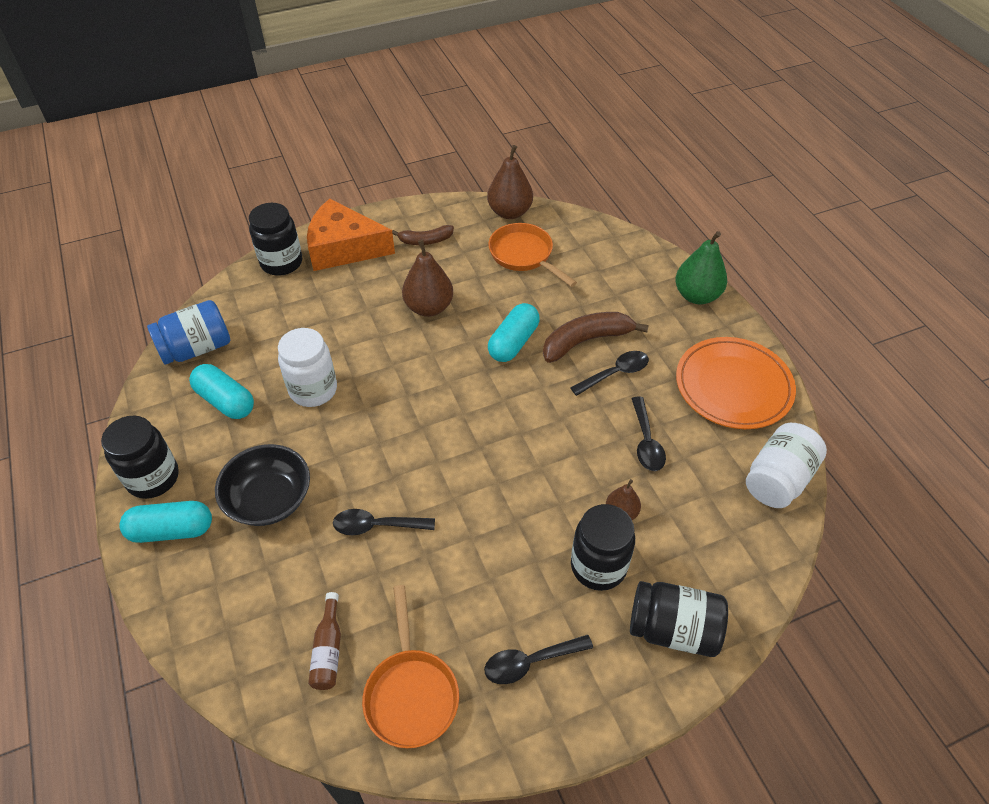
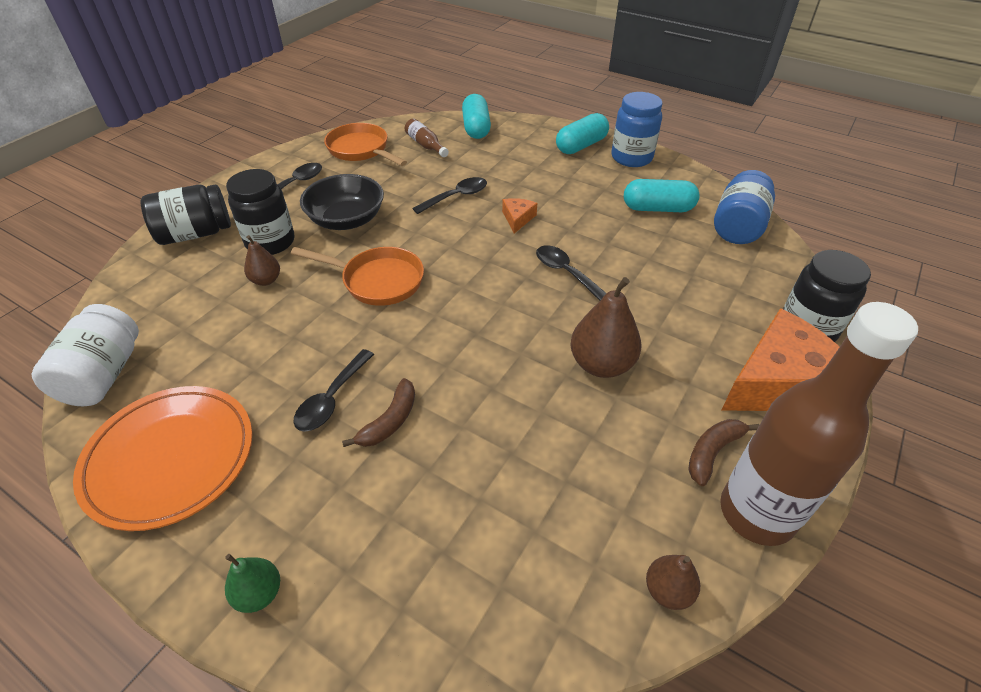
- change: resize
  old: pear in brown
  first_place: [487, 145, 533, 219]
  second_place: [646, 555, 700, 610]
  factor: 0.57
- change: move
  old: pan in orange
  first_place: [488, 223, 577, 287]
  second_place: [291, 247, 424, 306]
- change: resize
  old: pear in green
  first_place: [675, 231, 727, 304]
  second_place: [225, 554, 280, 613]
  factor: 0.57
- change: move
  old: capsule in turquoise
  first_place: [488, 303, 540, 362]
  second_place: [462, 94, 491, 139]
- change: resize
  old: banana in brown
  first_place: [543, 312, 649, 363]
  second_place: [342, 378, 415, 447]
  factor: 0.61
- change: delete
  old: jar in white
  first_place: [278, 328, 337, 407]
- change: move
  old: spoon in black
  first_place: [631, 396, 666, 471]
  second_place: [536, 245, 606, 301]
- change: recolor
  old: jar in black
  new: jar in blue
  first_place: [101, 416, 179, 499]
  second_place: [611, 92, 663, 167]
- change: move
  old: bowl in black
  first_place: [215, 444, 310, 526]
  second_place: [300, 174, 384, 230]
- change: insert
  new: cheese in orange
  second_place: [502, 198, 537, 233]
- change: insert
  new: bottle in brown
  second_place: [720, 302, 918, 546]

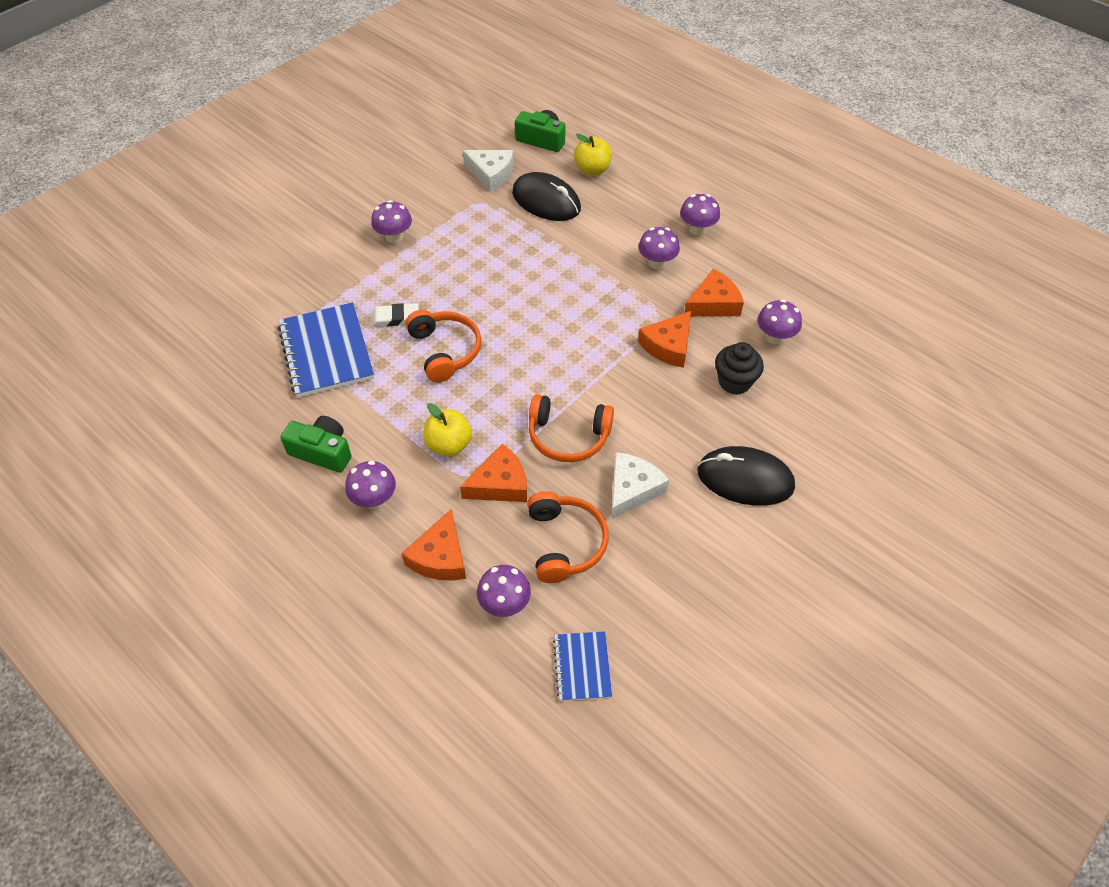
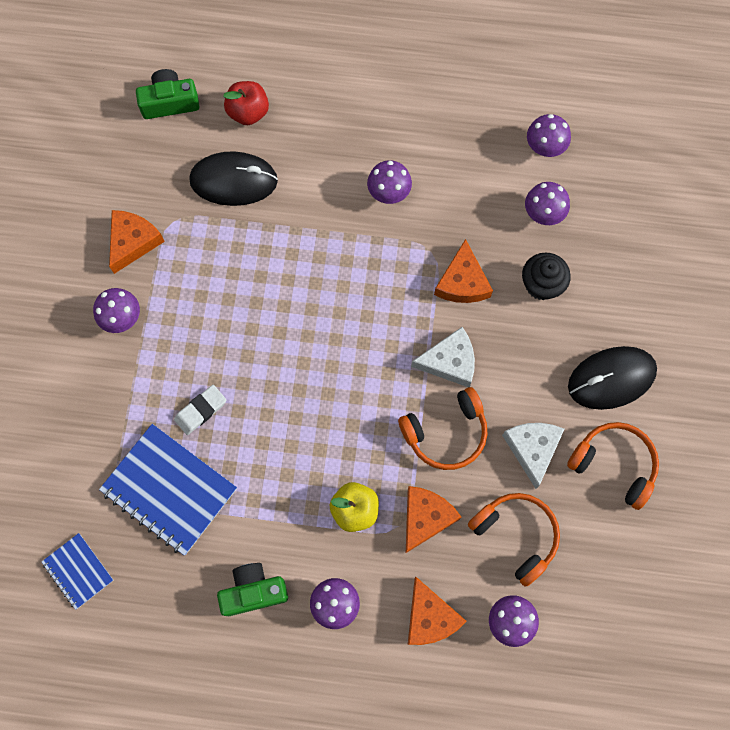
- change: recolor
  old: apple in yellow
  new: apple in red
  first_place: [574, 134, 612, 175]
  second_place: [223, 81, 269, 125]
- change: move
  old: cheese in white
  first_place: [463, 150, 514, 192]
  second_place: [411, 327, 475, 387]
- change: move
  old: mushroom in purple
  first_place: [680, 194, 720, 235]
  second_place: [527, 114, 571, 157]
- change: move
  old: cheese in orange
  first_place: [684, 269, 744, 316]
  second_place: [109, 210, 165, 274]
- change: move
  old: headphones in orange
  first_place: [406, 310, 481, 382]
  second_place: [567, 422, 659, 510]
- change: move
  old: notebook in blue
  first_place: [553, 631, 612, 701]
  second_place: [42, 533, 113, 610]

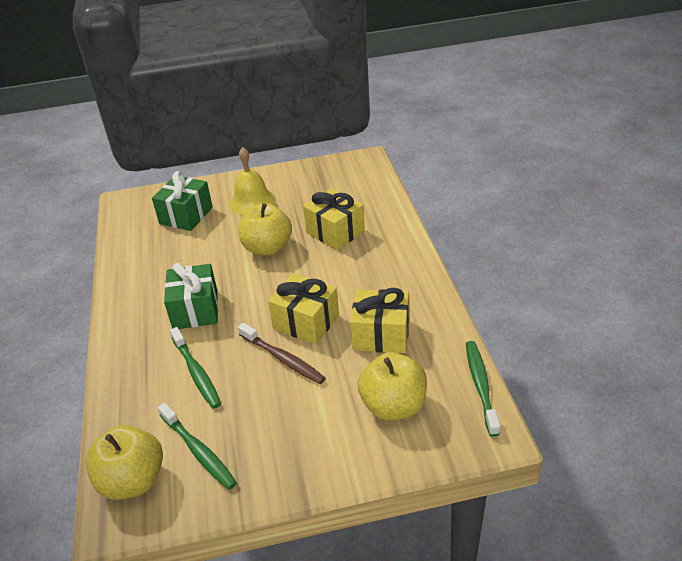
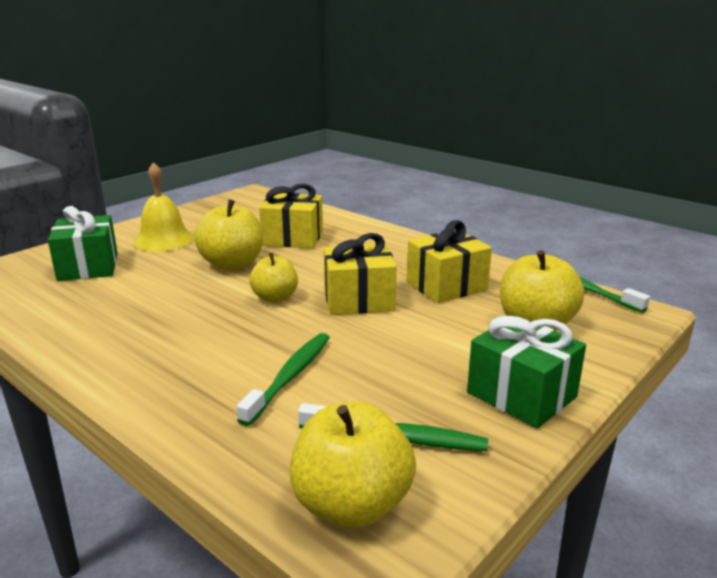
- change: move
  old: gift in green
  first_place: [164, 263, 218, 329]
  second_place: [467, 315, 586, 428]
- change: delete
  old: toothbrush in brown
  first_place: [238, 323, 326, 384]
- change: rotate
  old: toothbrush in green
  first_place: [170, 327, 221, 409]
  second_place: [237, 333, 330, 426]
  degrees: -90
- change: insert
  new: apple in yellow
  second_place: [249, 253, 298, 303]

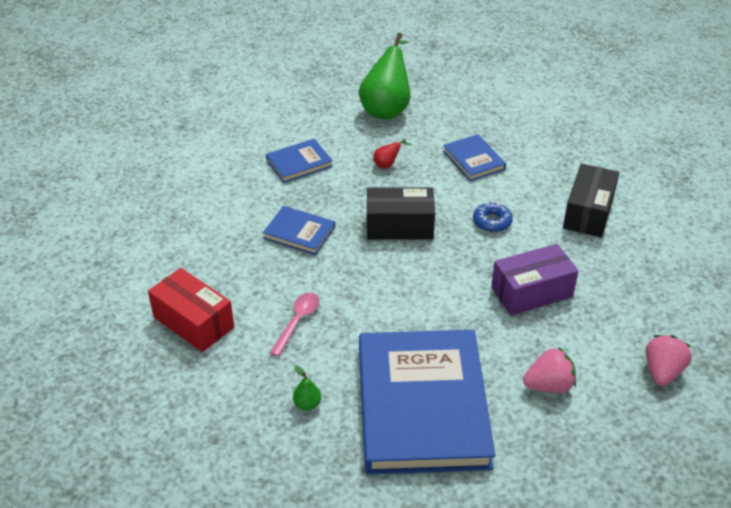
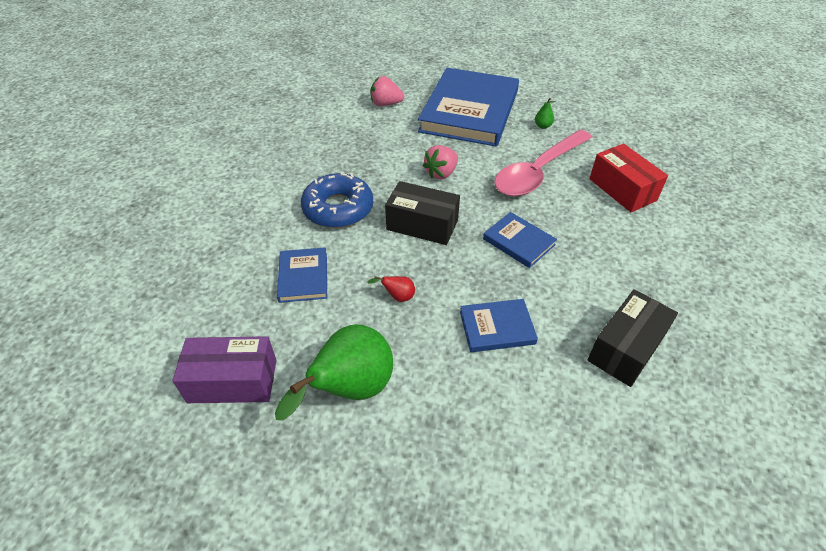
- change: move
  old: box in black
  first_place: [563, 163, 619, 238]
  second_place: [587, 289, 678, 387]
- change: resize
  old: donut in blue
  first_place: [473, 201, 513, 232]
  second_place: [301, 173, 373, 228]
  factor: 1.92
- change: move
  old: box in purple
  first_place: [491, 244, 578, 316]
  second_place: [172, 336, 277, 403]
- change: resize
  old: spoon in pink
  first_place: [270, 293, 319, 357]
  second_place: [494, 130, 592, 196]
  factor: 2.16
- change: move
  old: strawberry in pink
  first_place: [646, 335, 691, 386]
  second_place: [422, 145, 458, 179]

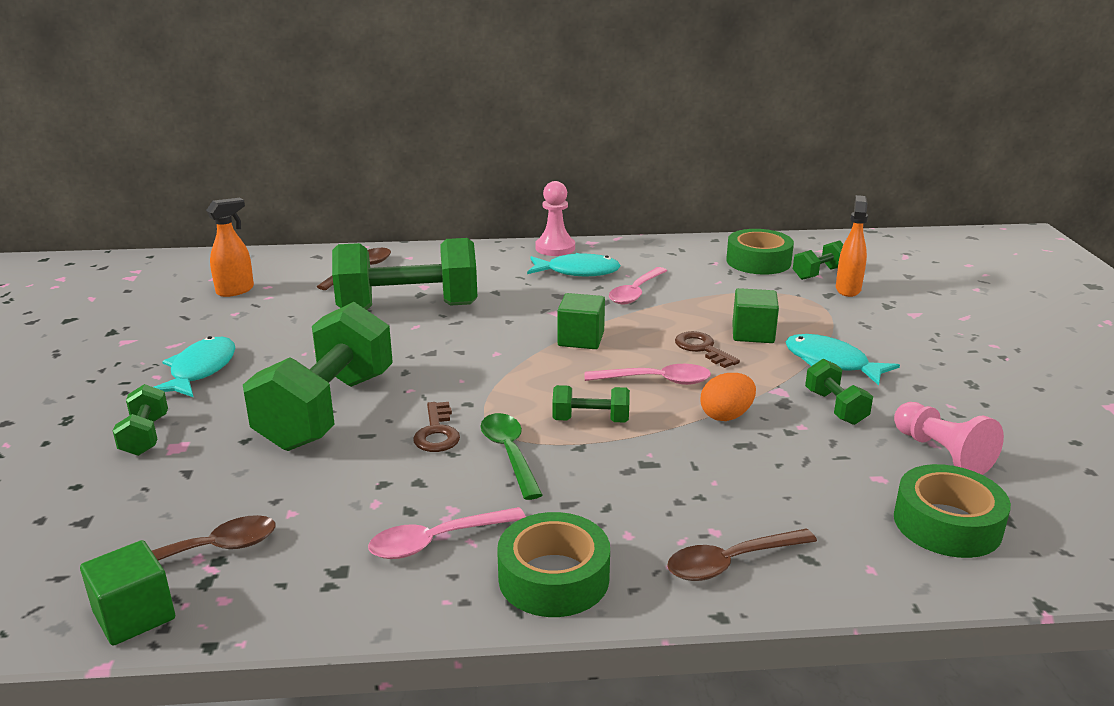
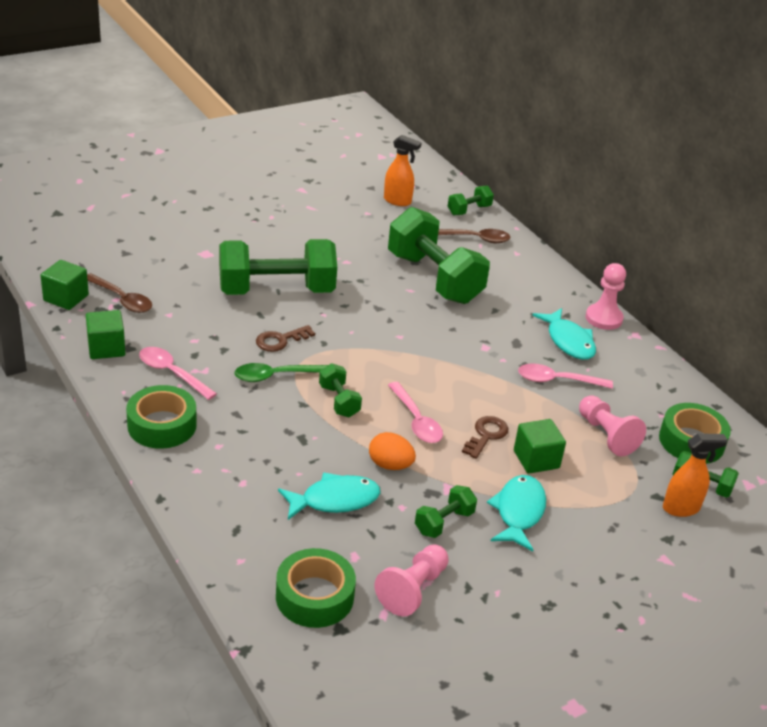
- change: move
  old: cube in green
  first_place: [557, 293, 605, 349]
  second_place: [86, 310, 125, 359]
- change: move
  old: fish in turquoise
  first_place: [154, 336, 235, 397]
  second_place: [278, 472, 380, 520]
- change: move
  old: dumbbell in green
  first_place: [113, 384, 168, 456]
  second_place: [448, 186, 494, 215]
- change: rotate
  old: spoon in green
  first_place: [480, 413, 543, 500]
  second_place: [234, 363, 328, 382]
  degrees: -150
- change: delete
  old: spoon in brown
  first_place: [667, 529, 817, 581]
- change: insert
  new: pawn in pink
  second_place: [579, 395, 646, 456]

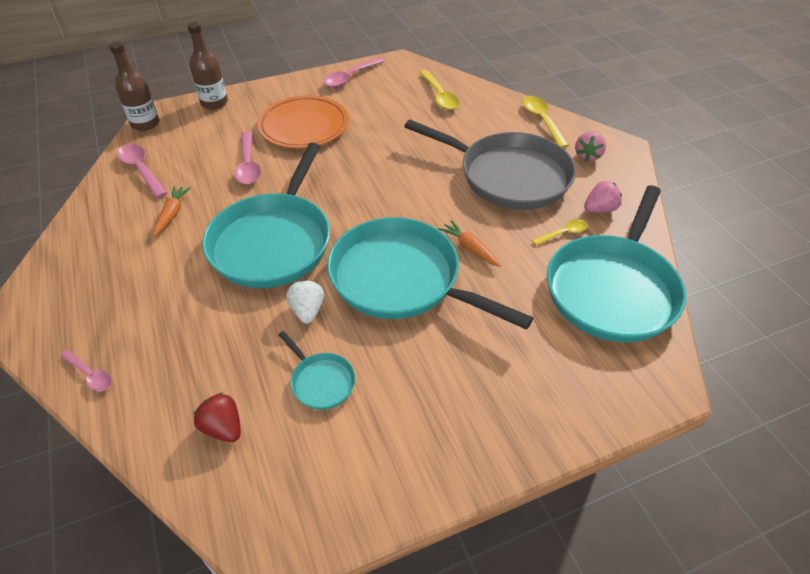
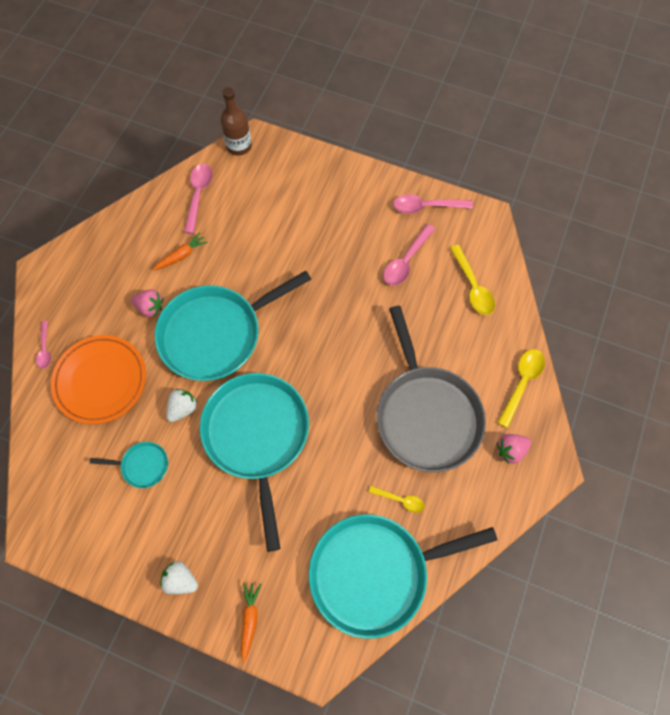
- change: delete
  old: bottle in brown
  first_place: [187, 22, 228, 109]
- change: rotate
  old: spoon in yellow
  first_place: [420, 70, 460, 110]
  second_place: [450, 245, 495, 315]
  degrees: -45
- change: move
  old: plate in orange
  first_place: [257, 95, 349, 148]
  second_place: [51, 335, 146, 424]
- change: move
  old: spoon in pink
  first_place: [234, 131, 261, 185]
  second_place: [384, 224, 435, 285]
- change: move
  old: strawberry in pink
  first_place: [584, 181, 622, 213]
  second_place: [131, 289, 163, 317]
- change: move
  old: carrot in orange
  first_place: [438, 220, 501, 267]
  second_place: [241, 582, 261, 663]
- change: rotate
  old: pan in turquoise
  first_place: [278, 331, 355, 410]
  second_place: [90, 442, 168, 488]
  degrees: -90
- change: delete
  old: strawberry in red
  first_place: [193, 392, 241, 442]
- change: insert
  new: strawberry in white
  second_place: [160, 561, 198, 594]

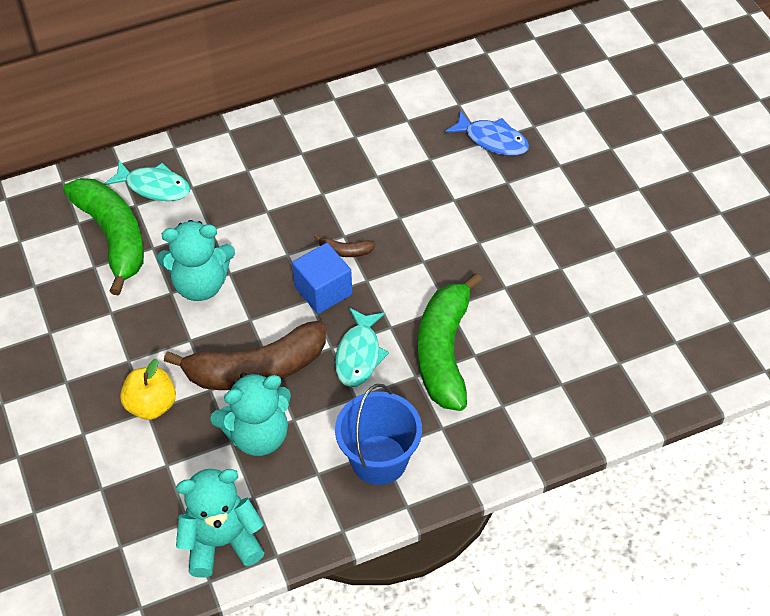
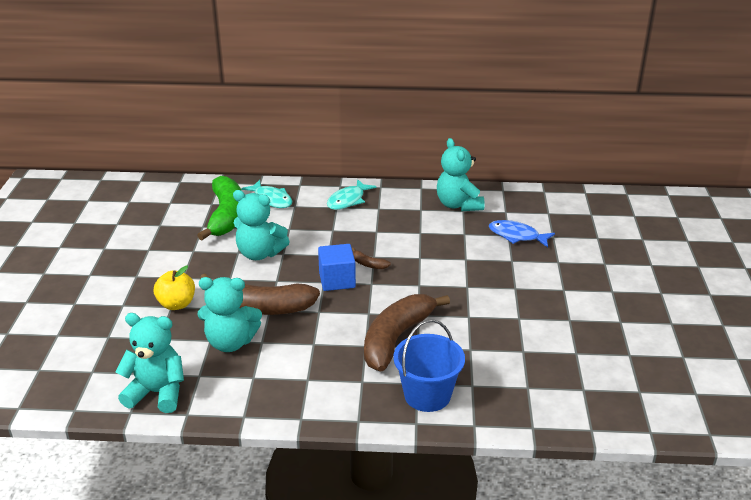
- change: rotate
  old: fish in blue
  first_place: [445, 110, 529, 156]
  second_place: [489, 220, 555, 247]
  degrees: 150
- change: recolor
  old: banana in green
  new: banana in brown
  first_place: [418, 273, 482, 411]
  second_place: [364, 294, 450, 372]
- change: move
  old: fish in turquoise
  first_place: [335, 308, 389, 387]
  second_place: [327, 179, 377, 210]
- change: move
  old: bucket in blue
  first_place: [335, 384, 422, 485]
  second_place: [393, 319, 465, 412]
- change: insert
  new: teddy bear in turquoise
  second_place: [437, 138, 485, 211]

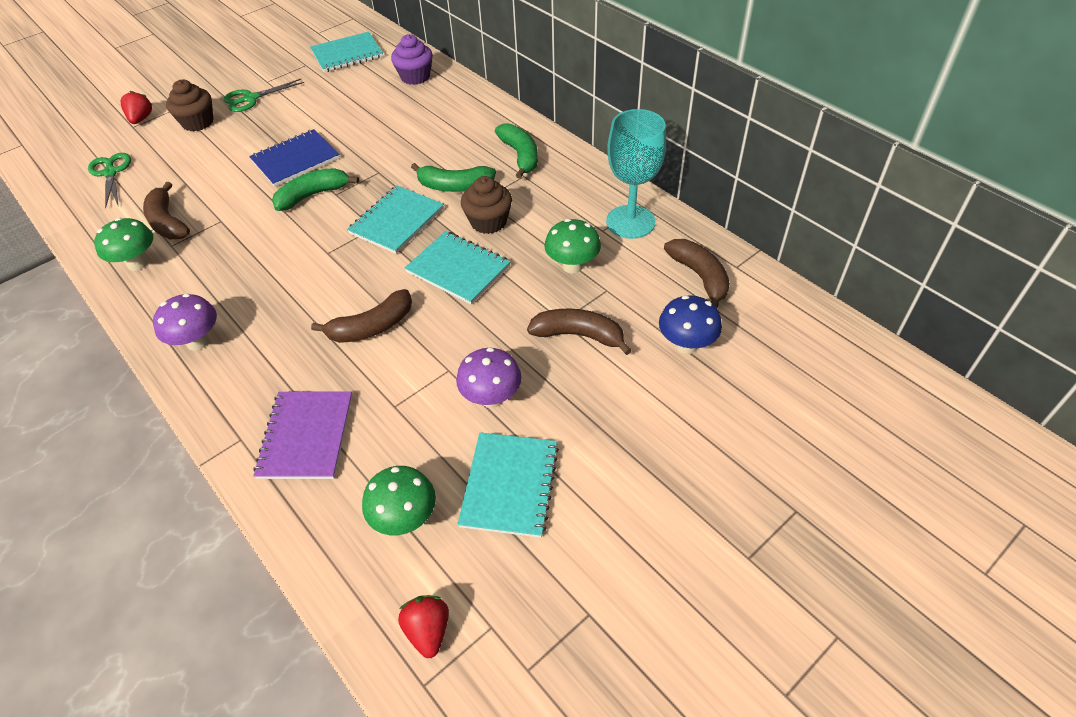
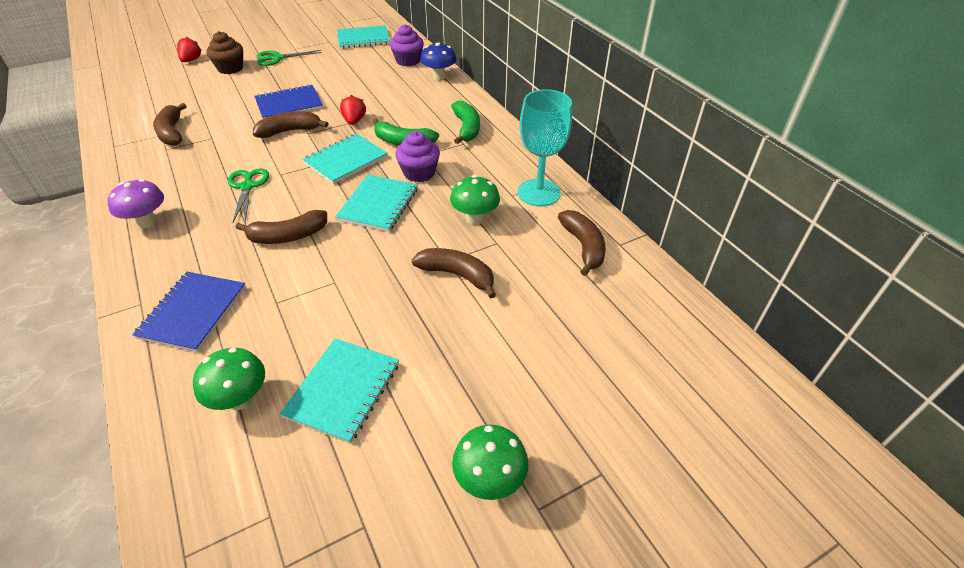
- change: move
  old: scissors in green
  first_place: [88, 153, 131, 208]
  second_place: [228, 168, 269, 222]
- change: recolor
  old: banana in green
  new: banana in brown
  first_place: [272, 168, 359, 211]
  second_place: [253, 111, 328, 138]
- change: recolor
  old: cupcake in brown
  new: cupcake in purple
  first_place: [461, 176, 512, 234]
  second_place: [395, 131, 440, 182]
- change: move
  old: mushroom in green
  first_place: [94, 218, 153, 271]
  second_place: [452, 424, 528, 500]
- change: rotate
  old: notebook in turquoise
  first_place: [405, 231, 511, 304]
  second_place: [335, 175, 418, 232]
  degrees: 60
- change: move
  old: mushroom in blue
  first_place: [659, 295, 722, 354]
  second_place: [420, 42, 457, 81]
- change: delete
  old: mushroom in purple
  first_place: [456, 347, 522, 408]
- change: recolor
  old: notebook in purple
  new: notebook in blue
  first_place: [253, 391, 352, 479]
  second_place: [132, 272, 246, 352]
- change: move
  old: strawberry in red
  first_place: [398, 595, 449, 658]
  second_place: [340, 95, 366, 125]

